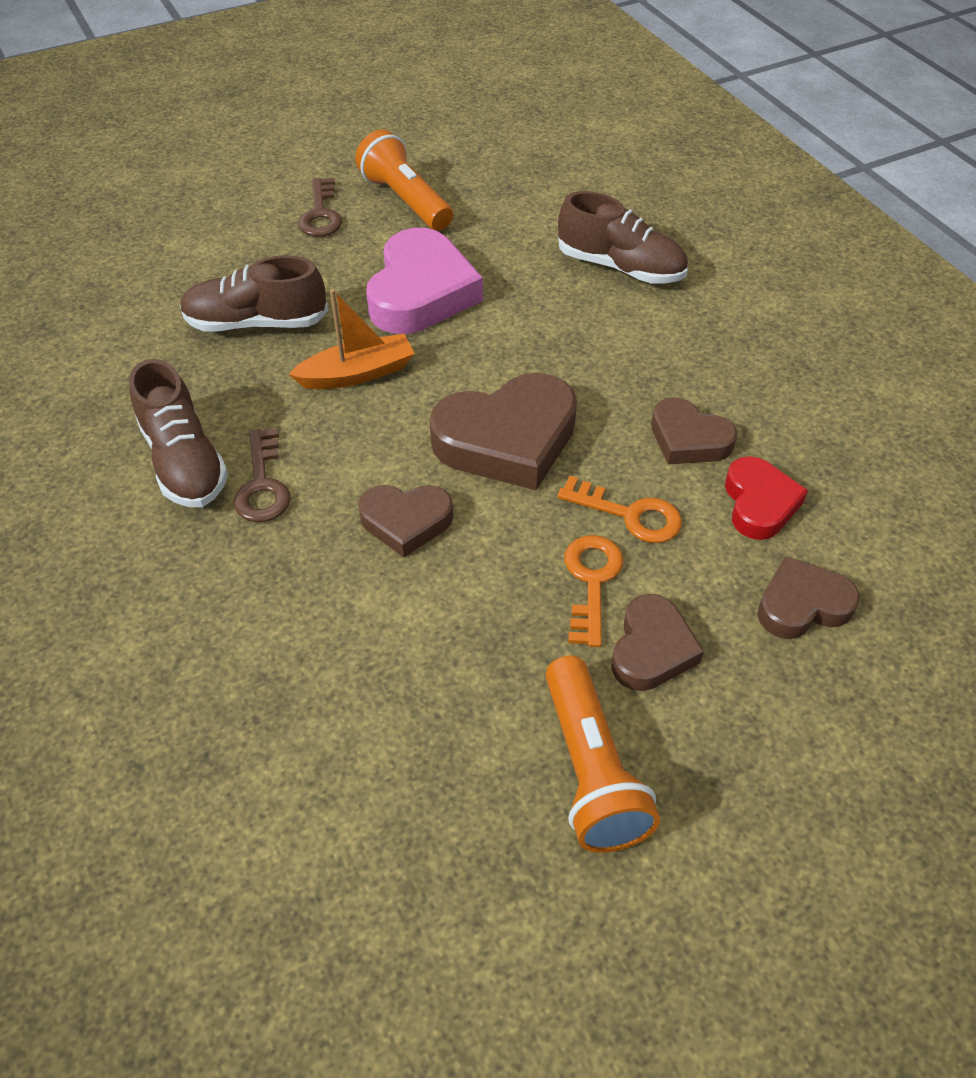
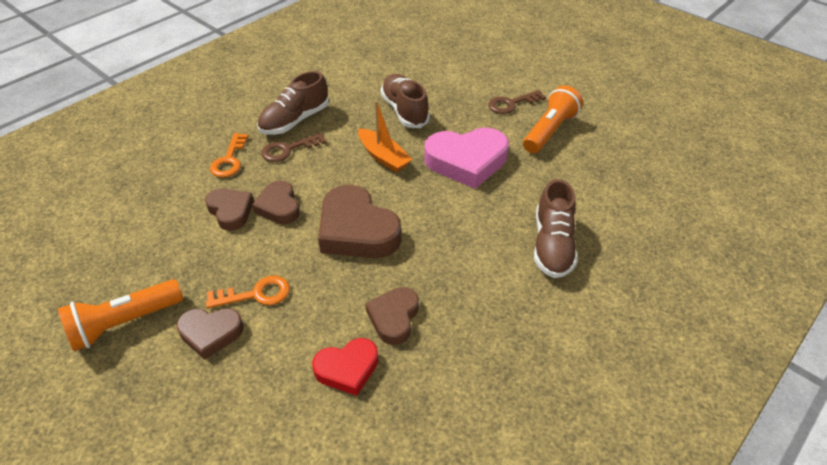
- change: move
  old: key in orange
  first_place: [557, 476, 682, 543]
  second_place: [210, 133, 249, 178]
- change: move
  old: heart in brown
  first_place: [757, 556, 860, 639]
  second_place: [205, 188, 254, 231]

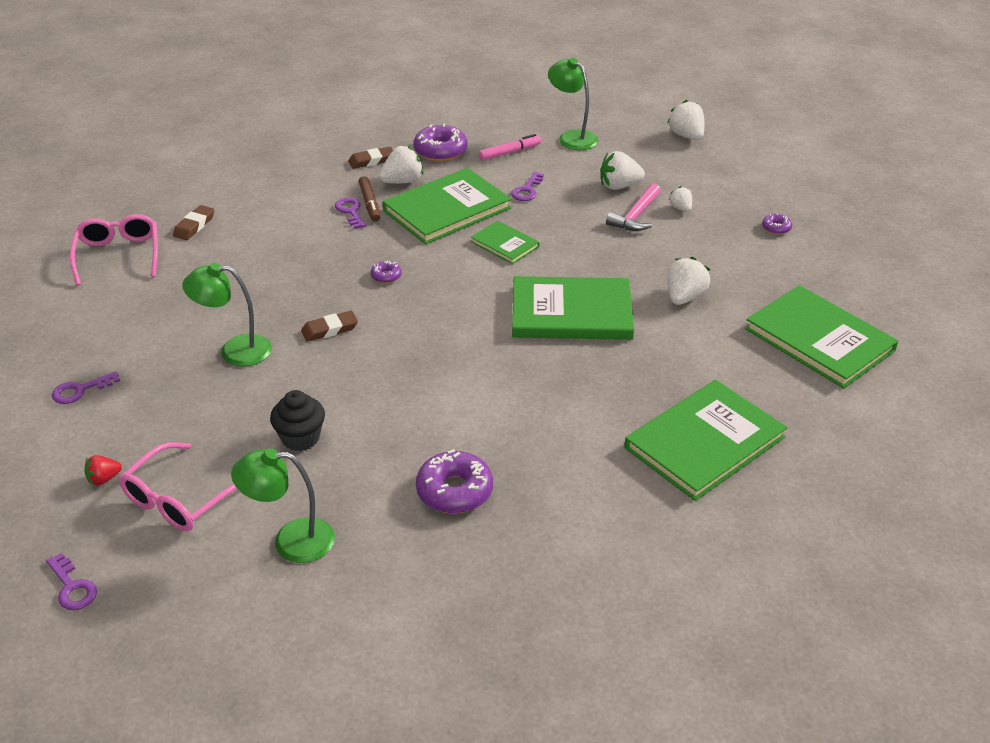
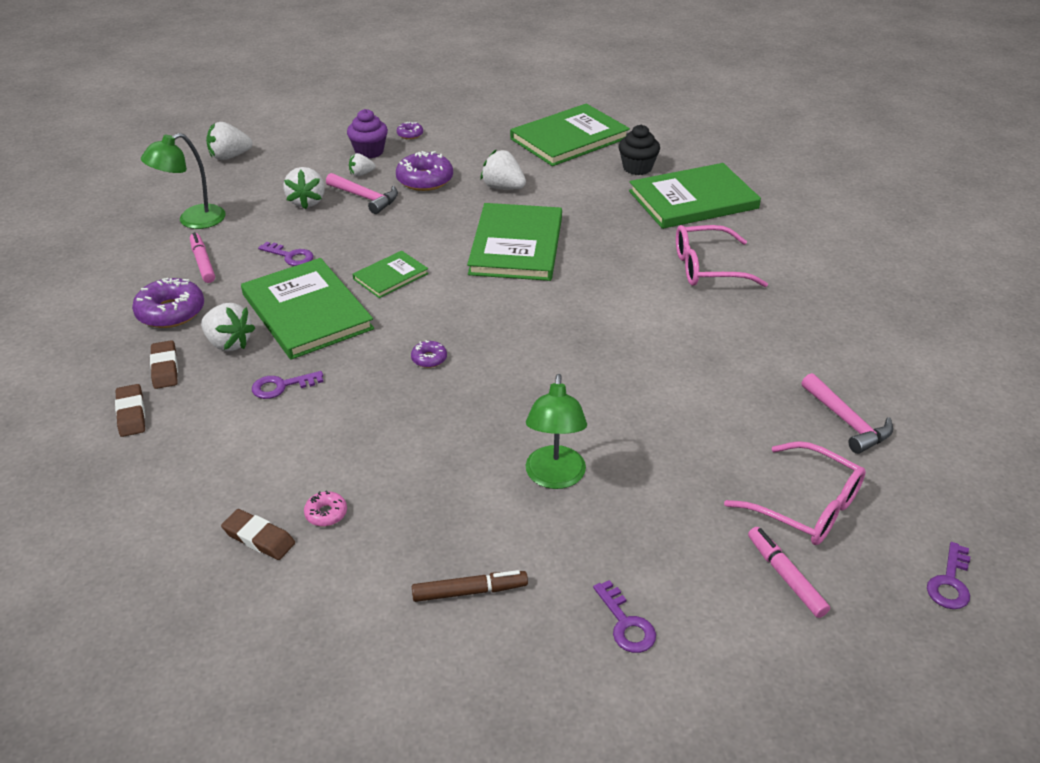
- change: rotate
  old: strawberry in white
  first_place: [379, 146, 424, 183]
  second_place: [201, 303, 255, 351]
  degrees: 150
- change: move
  old: marker in brown
  first_place: [359, 176, 380, 222]
  second_place: [412, 570, 528, 602]
- change: move
  old: glasses in pink
  first_place: [70, 214, 158, 286]
  second_place: [676, 225, 768, 287]
- change: move
  old: eraser in brown
  first_place: [301, 311, 358, 342]
  second_place: [115, 384, 145, 437]
- change: rotate
  old: book in green
  first_place: [624, 380, 787, 501]
  second_place: [629, 163, 761, 229]
  degrees: -75
- change: move
  old: cupcake in black
  first_place: [270, 390, 325, 451]
  second_place: [619, 125, 660, 175]
- change: replace
  old: lamp in green
  new: hammer in pink
  first_place: [231, 448, 335, 563]
  second_place: [802, 373, 893, 454]
- change: move
  old: donut in purple
  first_place: [416, 449, 493, 513]
  second_place: [396, 151, 453, 191]
- change: replace
  old: strawberry in red
  new: marker in pink
  first_place: [85, 455, 122, 486]
  second_place: [748, 527, 830, 618]
- change: rotate
  old: key in purple
  first_place: [46, 553, 97, 610]
  second_place: [927, 542, 970, 609]
  degrees: 150
- change: insert
  new: cupcake in purple
  second_place: [347, 109, 388, 158]
- change: insert
  new: donut in pink
  second_place: [304, 491, 347, 526]

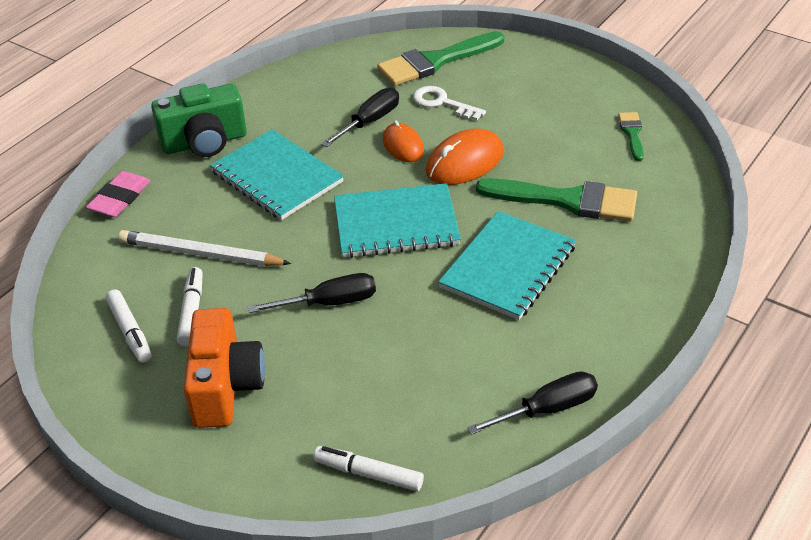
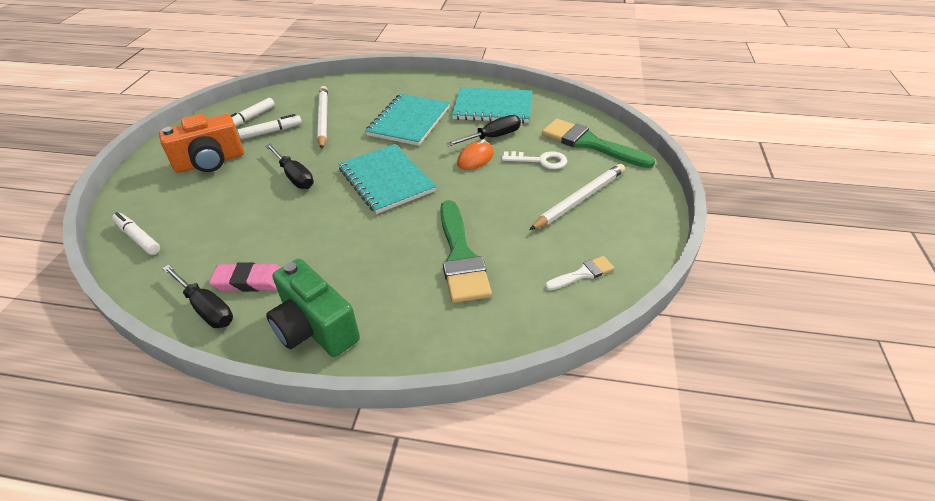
- change: move
  old: camera in green
  first_place: [151, 84, 247, 157]
  second_place: [266, 259, 360, 357]
- change: rotate
  old: key in white
  first_place: [413, 86, 486, 121]
  second_place: [502, 151, 567, 169]
  degrees: 90
- change: rotate
  old: screwdriver in black
  first_place: [321, 88, 399, 147]
  second_place: [446, 115, 521, 147]
  degrees: -45
- change: recolor
  old: brush in green
  new: brush in white
  first_place: [618, 112, 644, 161]
  second_place: [545, 256, 614, 290]
- change: delete
  old: mouse in orange
  first_place: [426, 128, 504, 185]
- change: move
  old: eraser in pink
  first_place: [86, 171, 151, 217]
  second_place: [209, 262, 281, 292]
- change: move
  old: notebook in turquoise
  first_place: [438, 211, 576, 320]
  second_place: [452, 87, 532, 123]
- change: rotate
  old: marker in white
  first_place: [314, 446, 424, 491]
  second_place: [112, 212, 160, 255]
  degrees: -45
- change: insert
  new: pencil in white
  second_place: [529, 164, 625, 230]

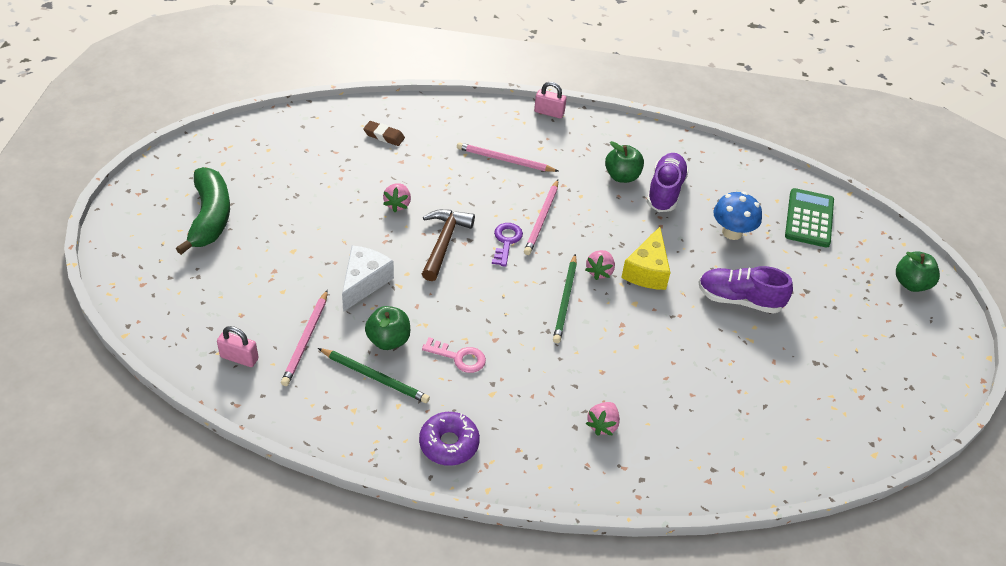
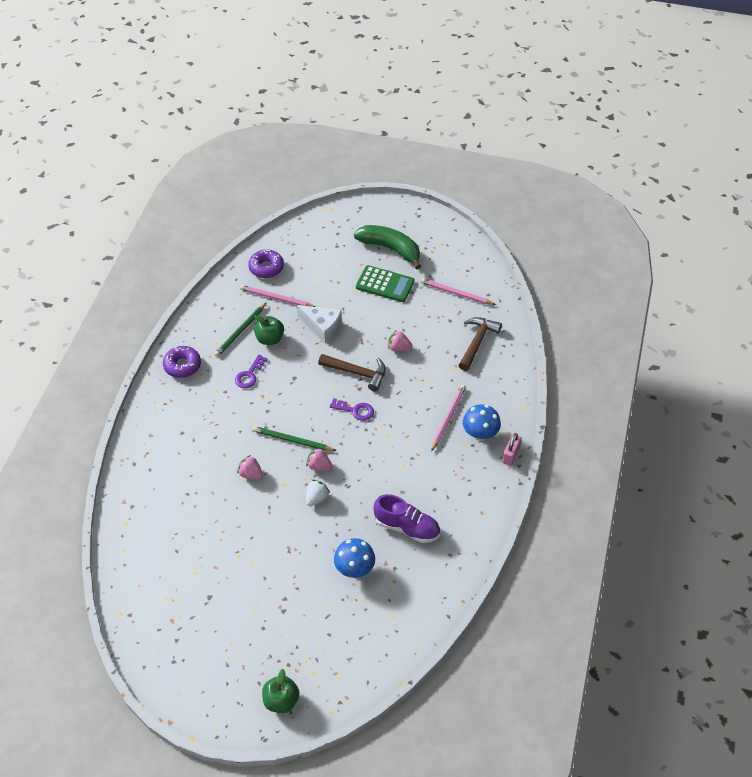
- change: replace
  old: eraser in brown
  new: hammer in brown
  first_place: [363, 121, 405, 146]
  second_place: [458, 317, 502, 371]
- change: delete
  old: apple in green
  first_place: [605, 141, 644, 183]
- change: rotate
  old: banana in green
  first_place: [176, 167, 230, 255]
  second_place: [354, 225, 421, 269]
  degrees: -150
- change: move
  old: pencil in pink
  first_place: [524, 180, 558, 255]
  second_place: [420, 278, 496, 305]
- change: move
  old: calculator in green
  first_place: [785, 188, 834, 248]
  second_place: [356, 265, 415, 302]
- change: replace
  old: cheese in yellow
  new: strawberry in white
  first_place: [621, 227, 670, 290]
  second_place: [306, 480, 330, 506]
- change: delete
  old: shoe in purple
  first_place: [698, 266, 793, 314]
- change: replace
  old: padlock in pink
  new: donut in purple
  first_place: [217, 326, 258, 367]
  second_place: [248, 250, 284, 278]
- change: recolor
  old: key in pink
  new: key in purple
  first_place: [422, 337, 486, 373]
  second_place: [235, 355, 268, 388]
- change: move
  old: strawberry in pink
  first_place: [586, 402, 620, 436]
  second_place: [237, 455, 263, 479]
- change: insert
  new: mushroom in blue
  second_place: [463, 404, 501, 441]

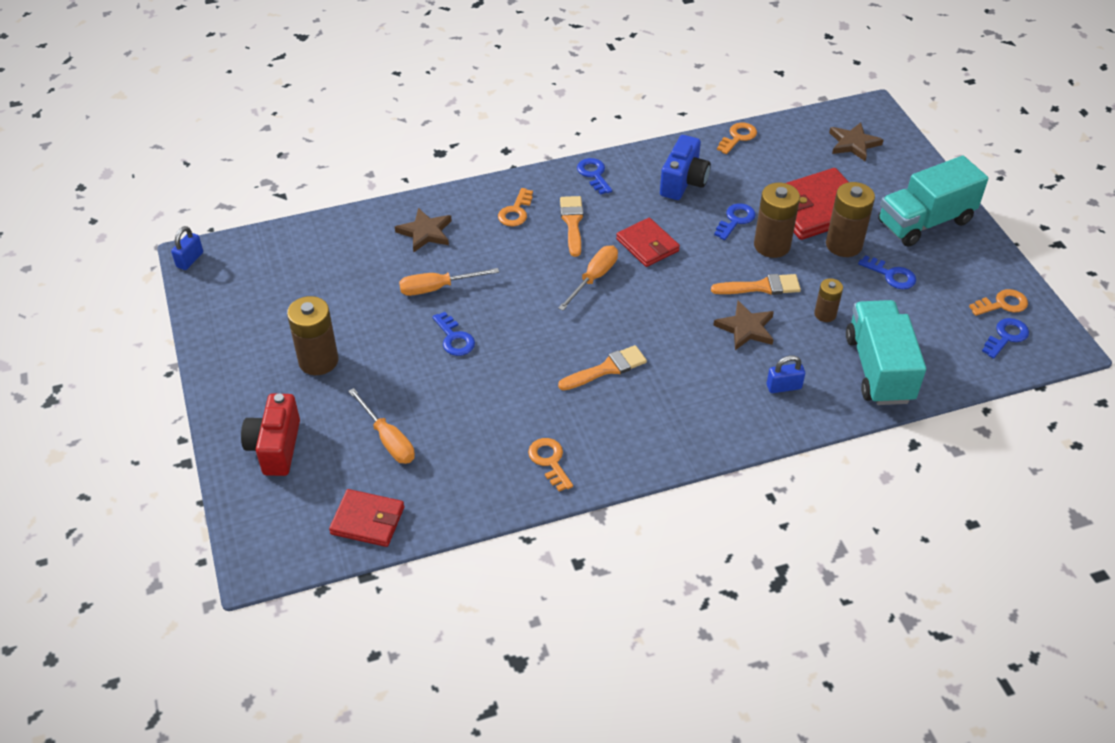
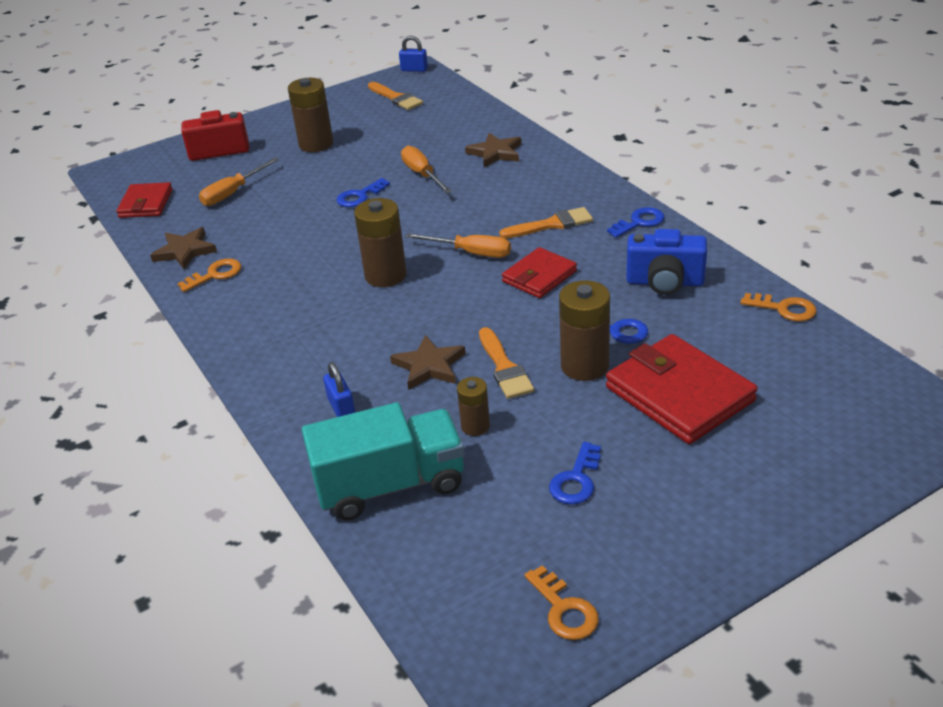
- change: move
  old: star in brown
  first_place: [829, 122, 883, 161]
  second_place: [150, 227, 217, 269]
- change: delete
  old: truck in turquoise
  first_place: [878, 156, 988, 247]
- change: move
  old: battery in brown
  first_place: [826, 182, 875, 257]
  second_place: [354, 198, 407, 287]
- change: delete
  old: key in orange
  first_place: [498, 188, 533, 226]
- change: delete
  old: key in blue
  first_place: [982, 318, 1029, 359]
- change: move
  old: brush in orange
  first_place: [558, 345, 647, 391]
  second_place: [368, 82, 423, 110]

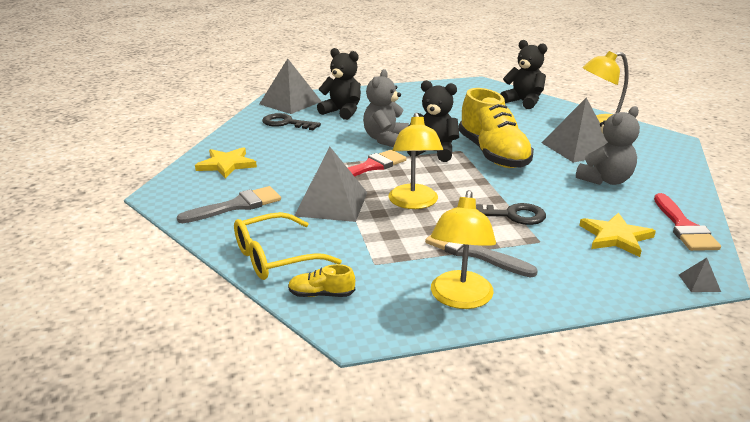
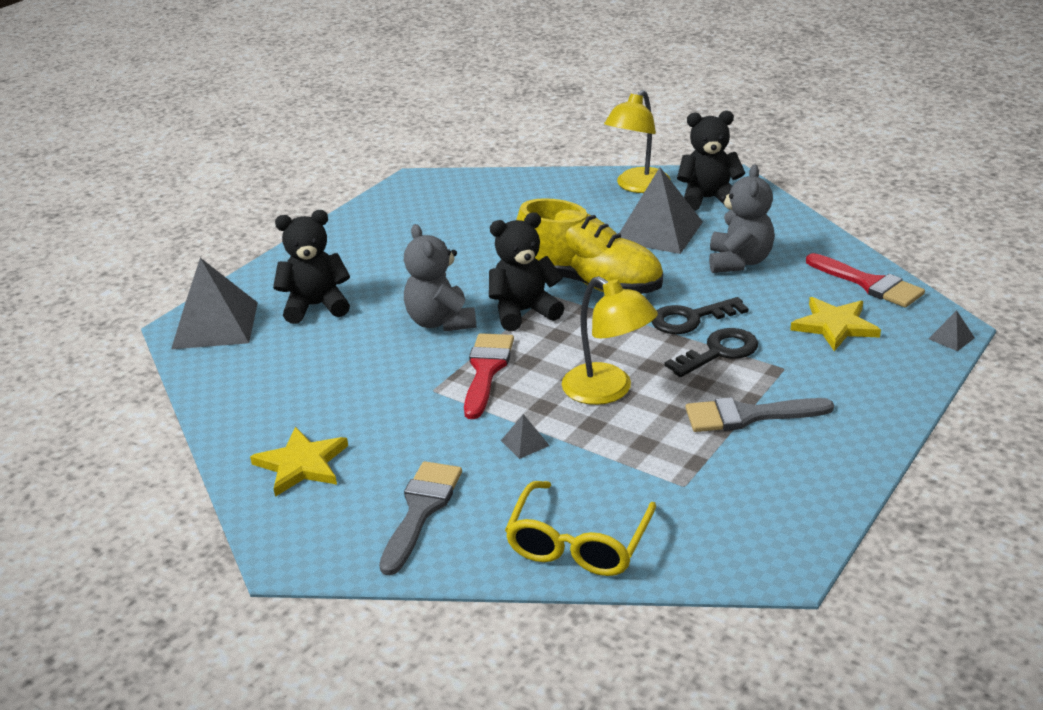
- change: move
  old: teddy bear in black
  first_place: [501, 40, 547, 109]
  second_place: [677, 111, 745, 211]
- change: move
  old: key in black
  first_place: [262, 113, 321, 130]
  second_place: [651, 297, 749, 334]
- change: resize
  old: pyramid in grey
  first_place: [294, 147, 367, 222]
  second_place: [501, 414, 550, 459]
  factor: 0.4
- change: delete
  old: lamp in yellow
  first_place: [431, 190, 496, 309]
- change: delete
  old: shoe in yellow
  first_place: [288, 264, 355, 297]

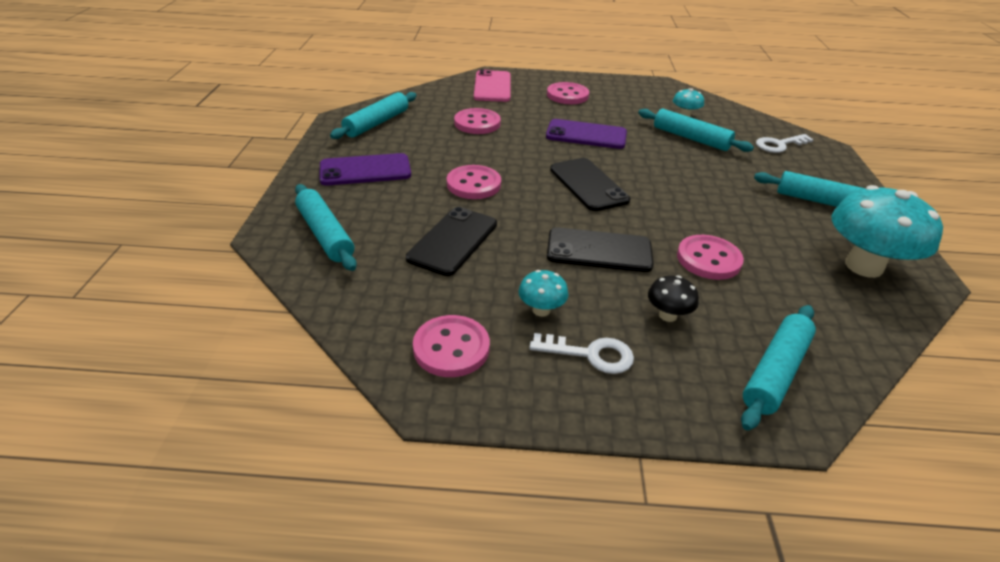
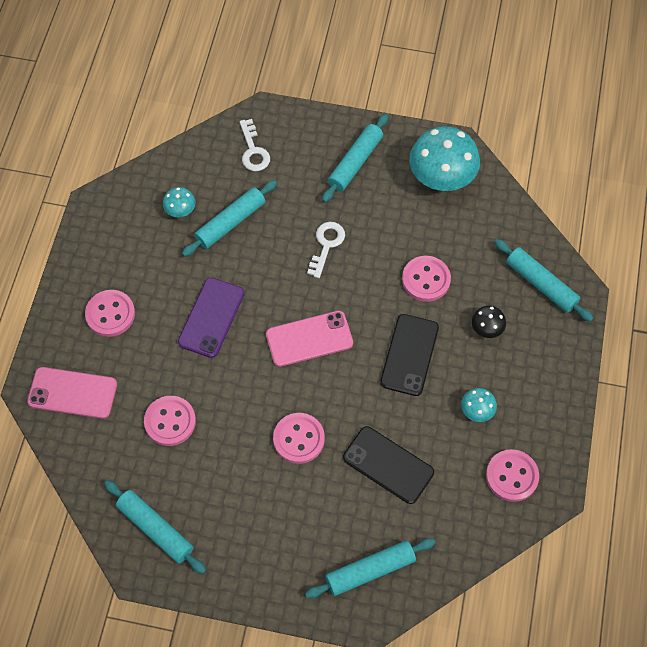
- change: delete
  old: phone in purple
  first_place: [320, 153, 411, 185]
- change: recolor
  old: phone in black
  new: phone in pink
  first_place: [550, 158, 630, 211]
  second_place: [266, 311, 353, 367]
- change: move
  old: key in white
  first_place: [529, 333, 634, 374]
  second_place: [307, 222, 345, 278]

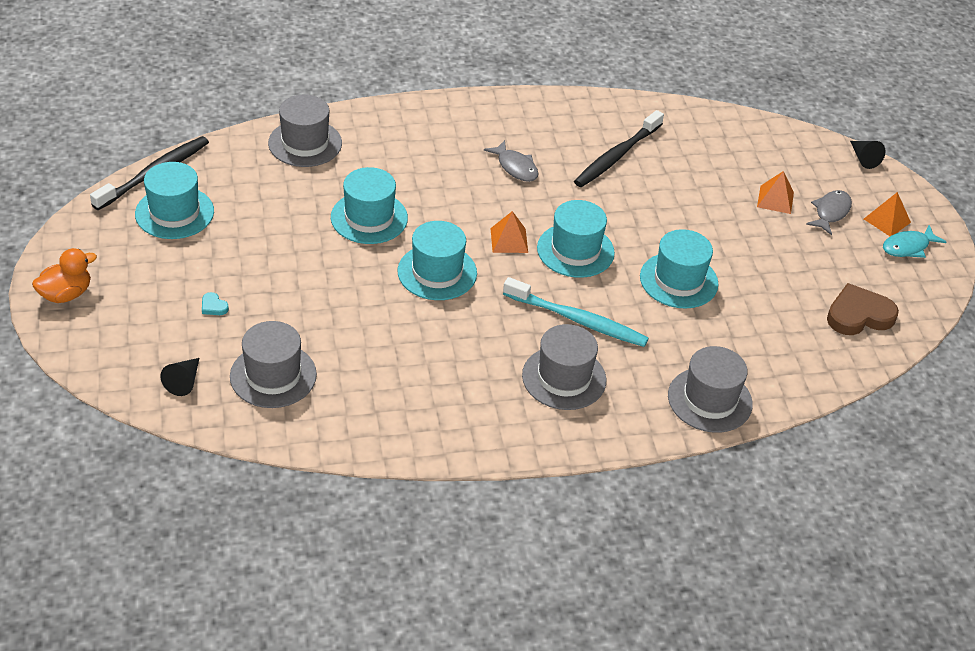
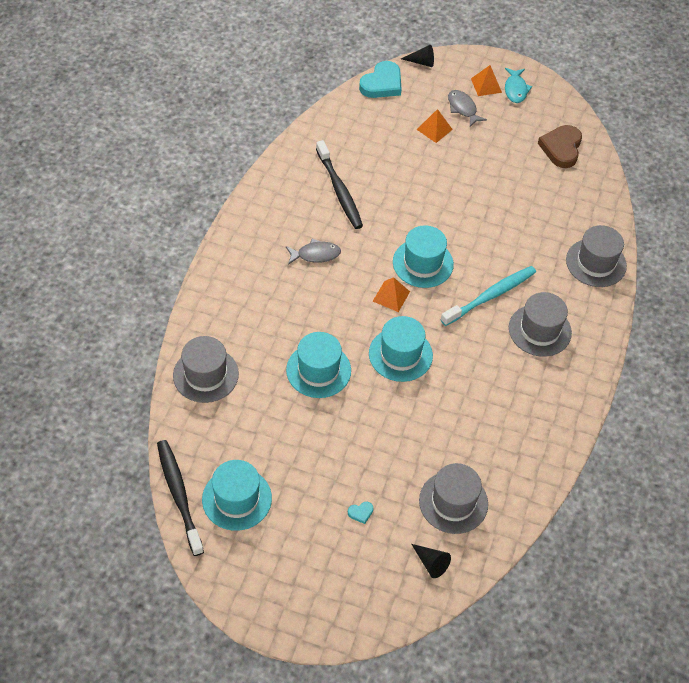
- change: delete
  old: hat in turquoise
  first_place: [640, 229, 719, 309]
- change: delete
  old: duck in orange
  first_place: [32, 248, 97, 303]
- change: insert
  new: heart in turquoise
  second_place: [359, 61, 402, 98]

